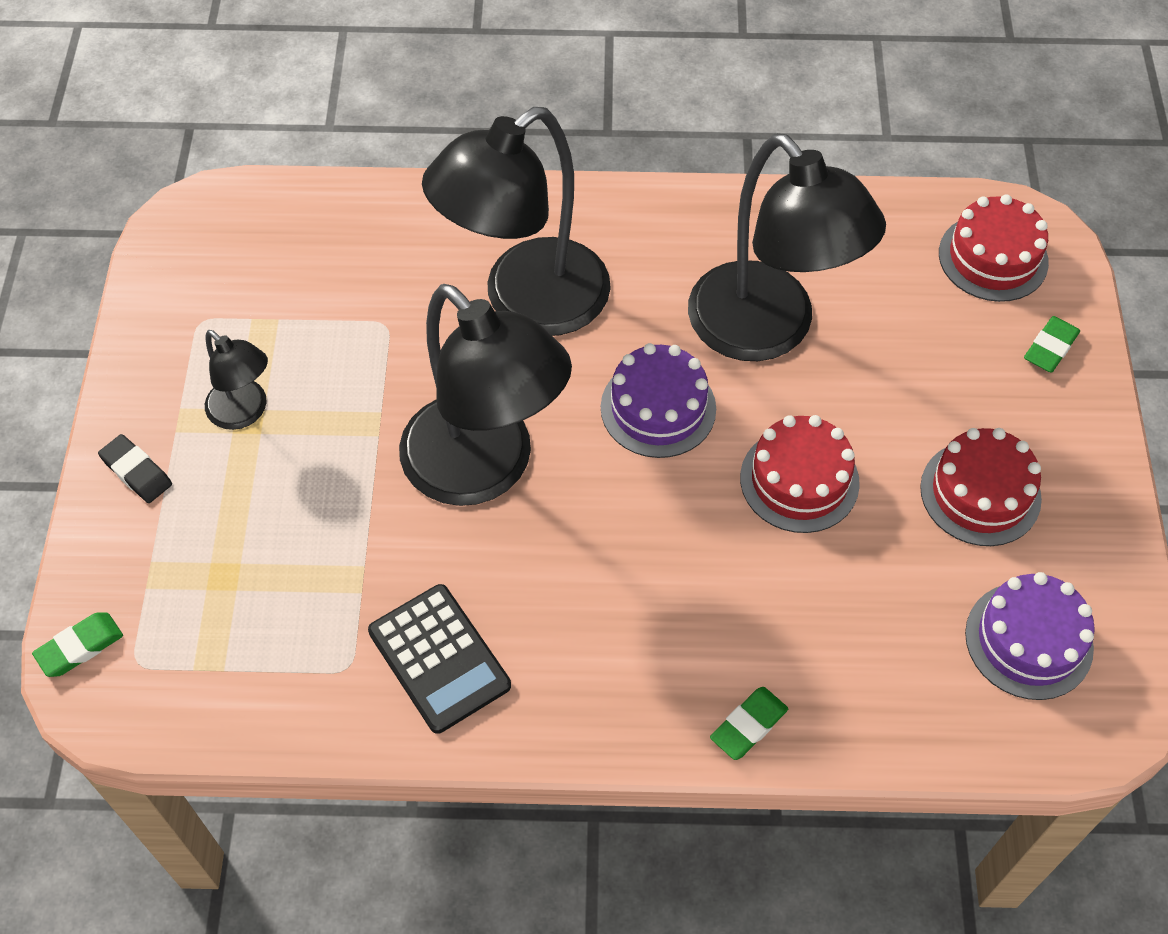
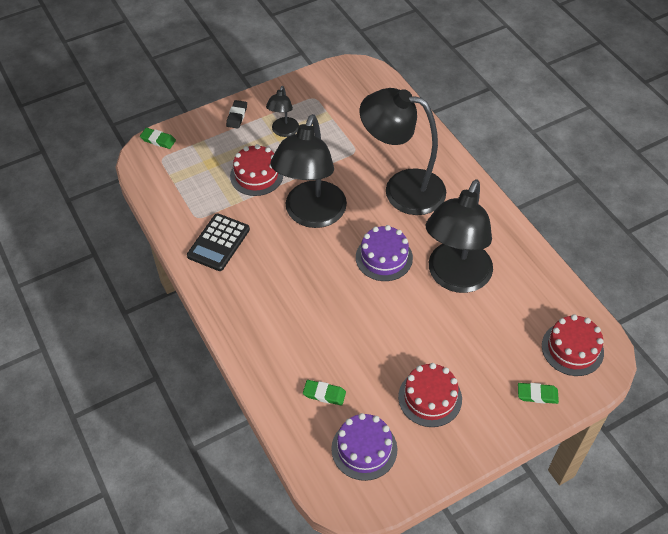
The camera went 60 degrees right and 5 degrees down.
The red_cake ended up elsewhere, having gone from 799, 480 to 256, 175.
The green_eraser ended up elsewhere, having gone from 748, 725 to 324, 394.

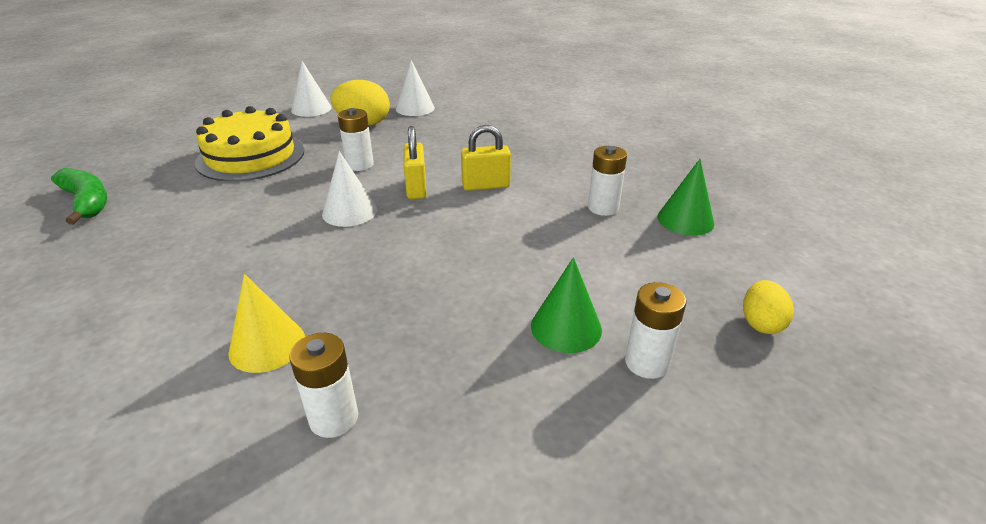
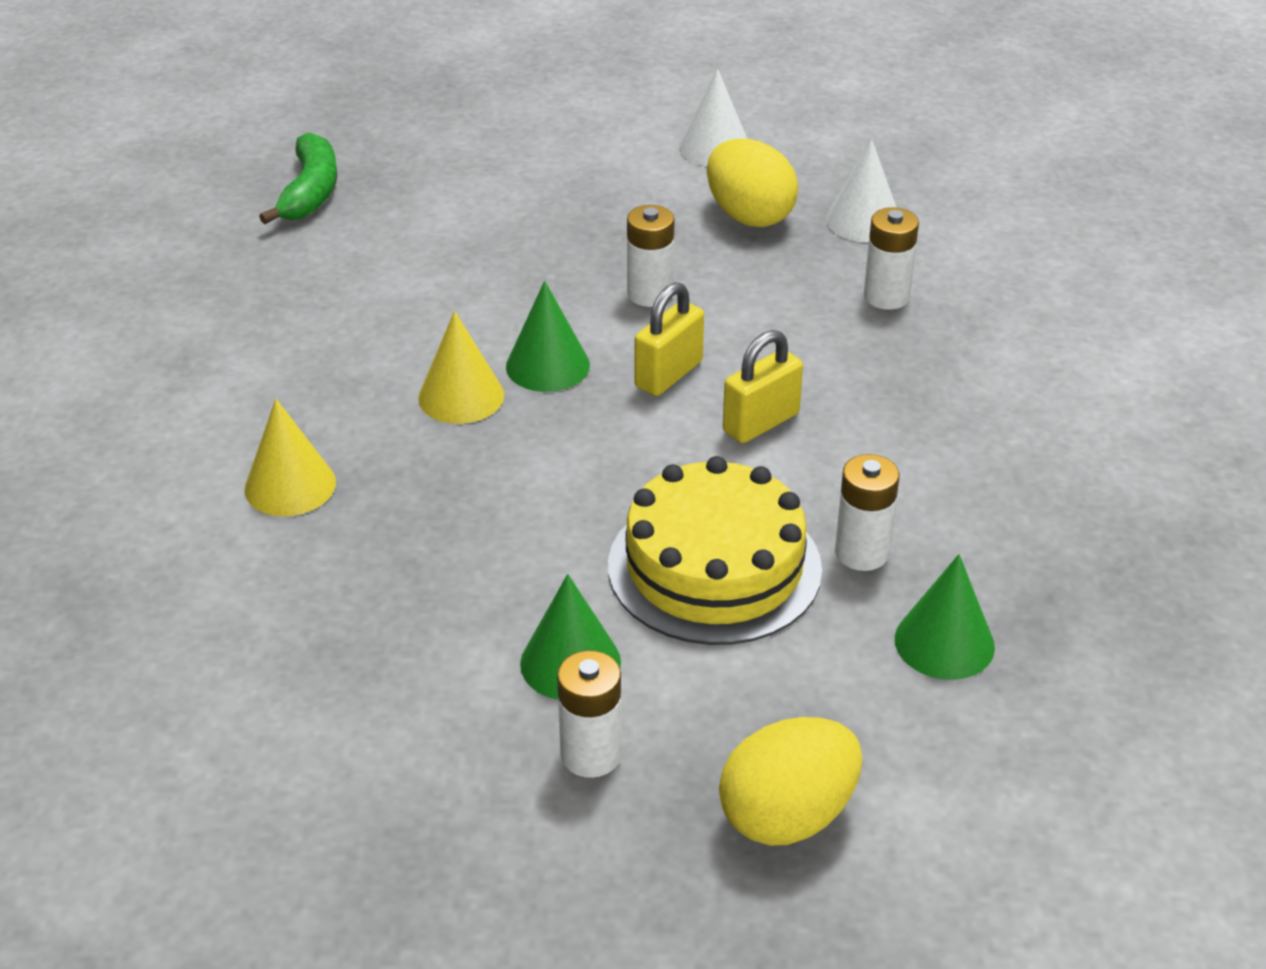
The camera went 45 degrees right and 5 degrees up.
The yellow_cake ended up elsewhere, having gone from 251, 156 to 714, 567.
The yellow_padlock at 486, 185 ended up facing another way, 75 degrees counterclockwise from before.
What was the white_cone at 349, 212 turned into the green_cone at 547, 365.
The size of the yellow_egg at 761, 323 changed by a factor of 1.65.
The white_battery ended up elsewhere, having gone from 334, 418 to 886, 296.
The second view gained the yellow_cone at 461, 396.

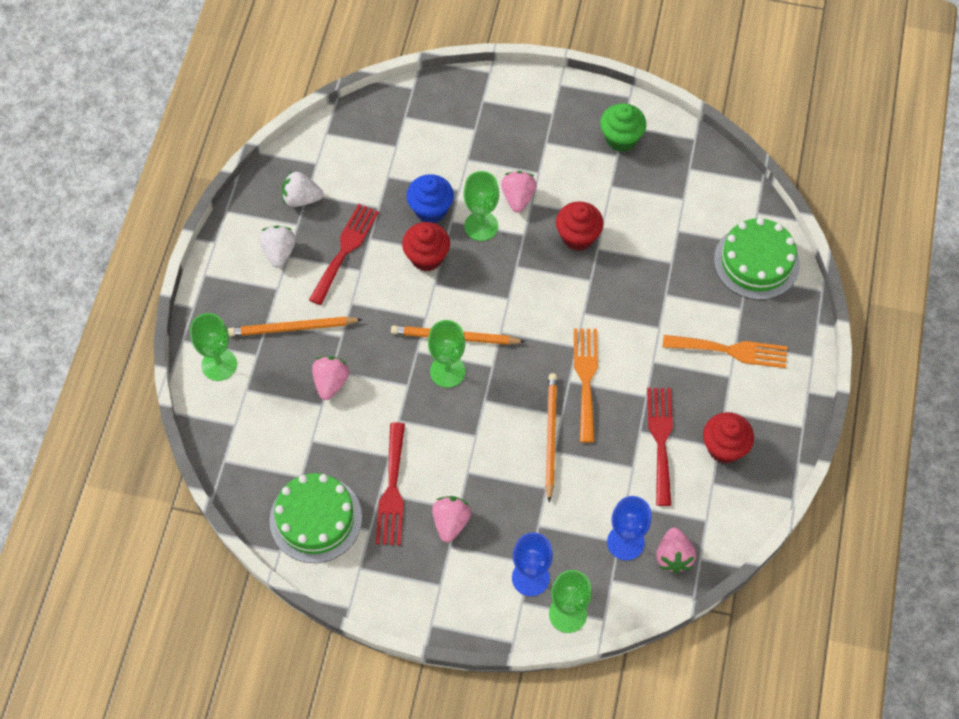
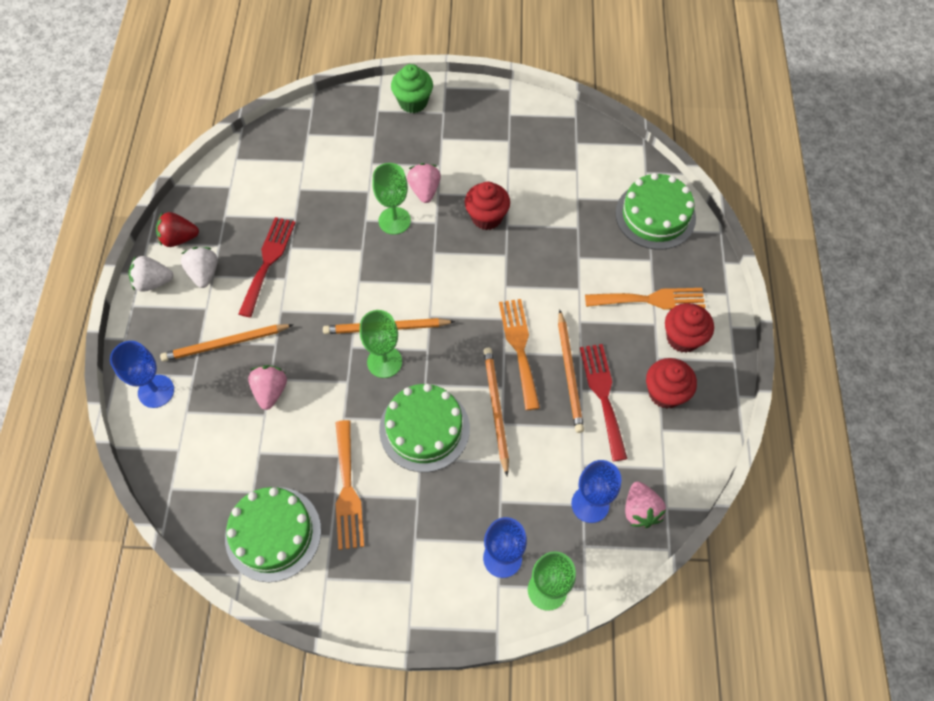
The camera went 10 degrees left and 0 degrees up.
The green_cupcake ended up elsewhere, having gone from 621, 139 to 413, 102.
The white_strawberry ended up elsewhere, having gone from 301, 199 to 153, 282.
The second view lost the blue_cupcake at 430, 210.
The red_cupcake ended up elsewhere, having gone from 427, 257 to 682, 338.
What was the green_goblet at 219, 364 turned into the blue_goblet at 156, 391.
What was the red_fork at 392, 490 turned into the orange_fork at 347, 490.
The second view lost the pink_strawberry at 451, 522.
The second view gained the red_strawberry at 179, 238.
The second view gained the orange_pencil at 569, 373.
The second view gained the green_cake at 424, 429.

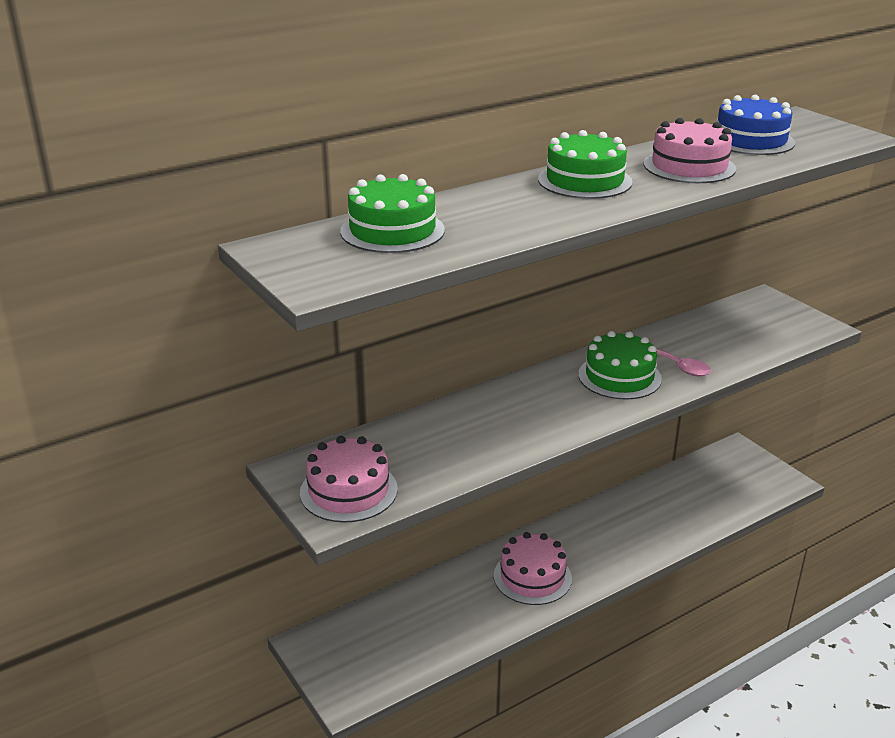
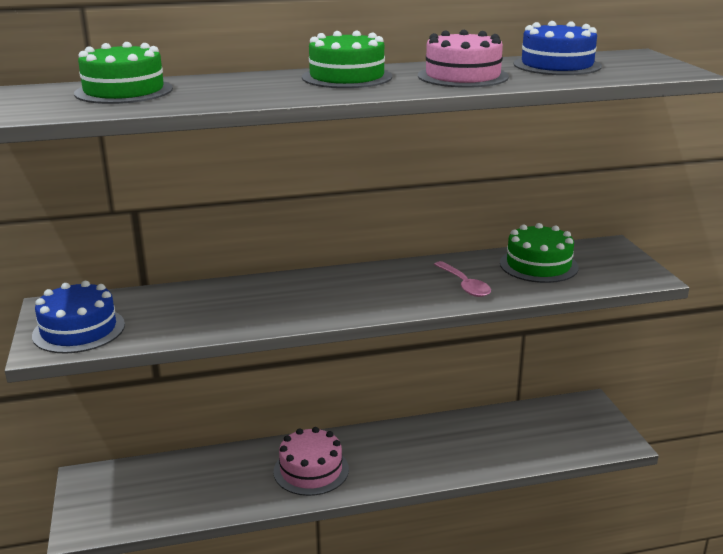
The camera went 20 degrees right and 5 degrees down.
The green_cake ended up elsewhere, having gone from 619, 377 to 538, 265.
What was the pink_cake at 348, 491 turned into the blue_cake at 79, 330.

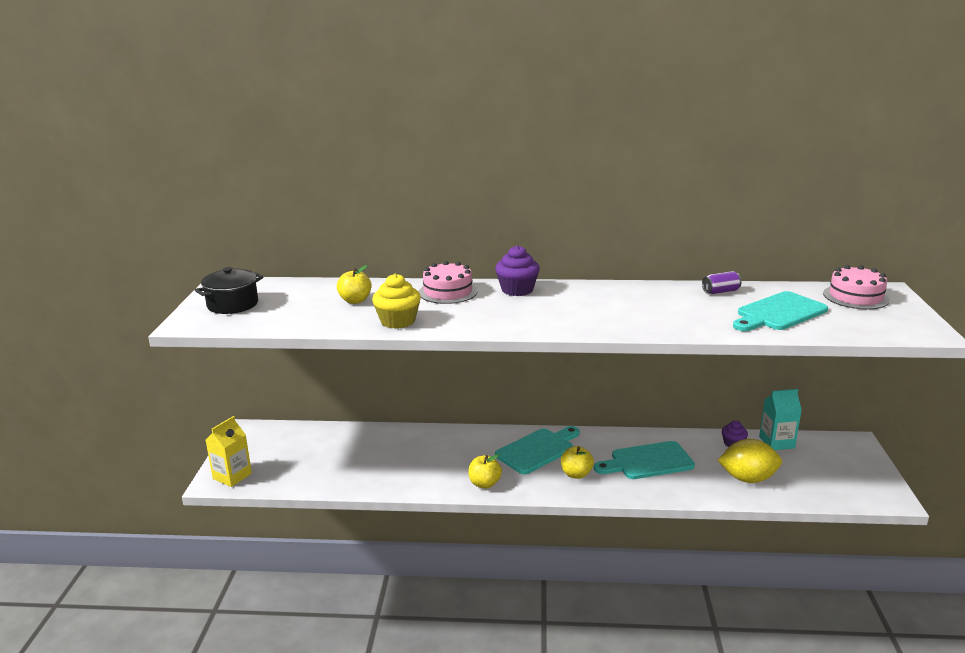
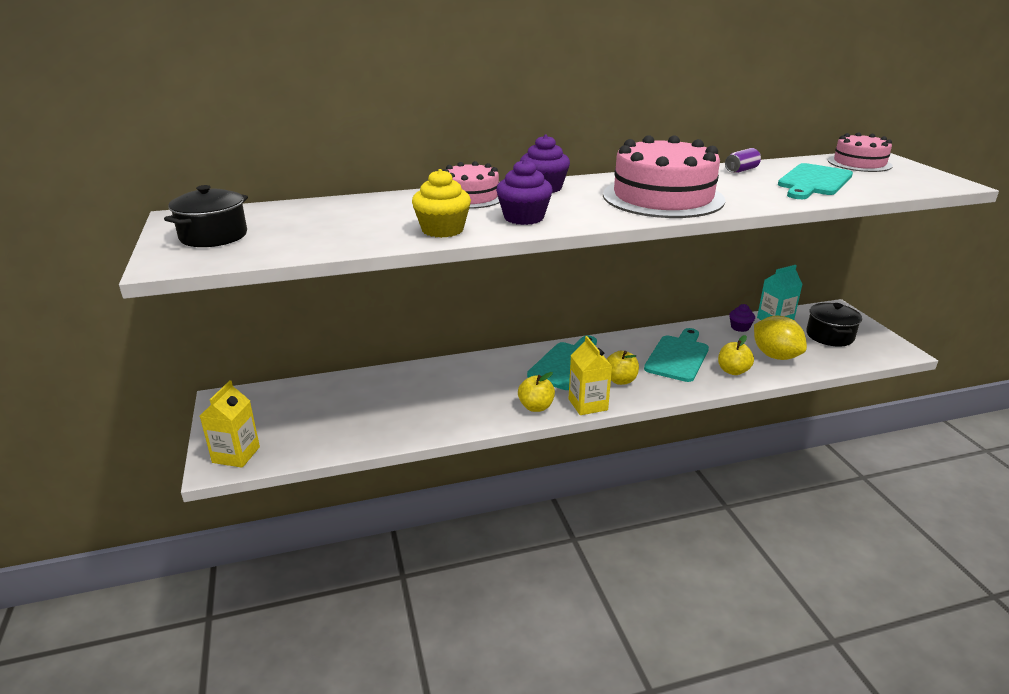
The camera went 20 degrees left and 5 degrees up.
The yellow_apple ended up elsewhere, having gone from 355, 301 to 733, 371.
The yellow_lemon at 747, 478 ended up facing another way, 75 degrees clockwise from before.
The turquoise_cutting_board at 648, 461 ended up facing another way, 150 degrees clockwise from before.
The second view gained the pink_cake at 663, 197.
The second view gained the purple_cupcake at 524, 218.
The second view gained the black_pot at 829, 336.
The second view gained the yellow_carton at 588, 404.

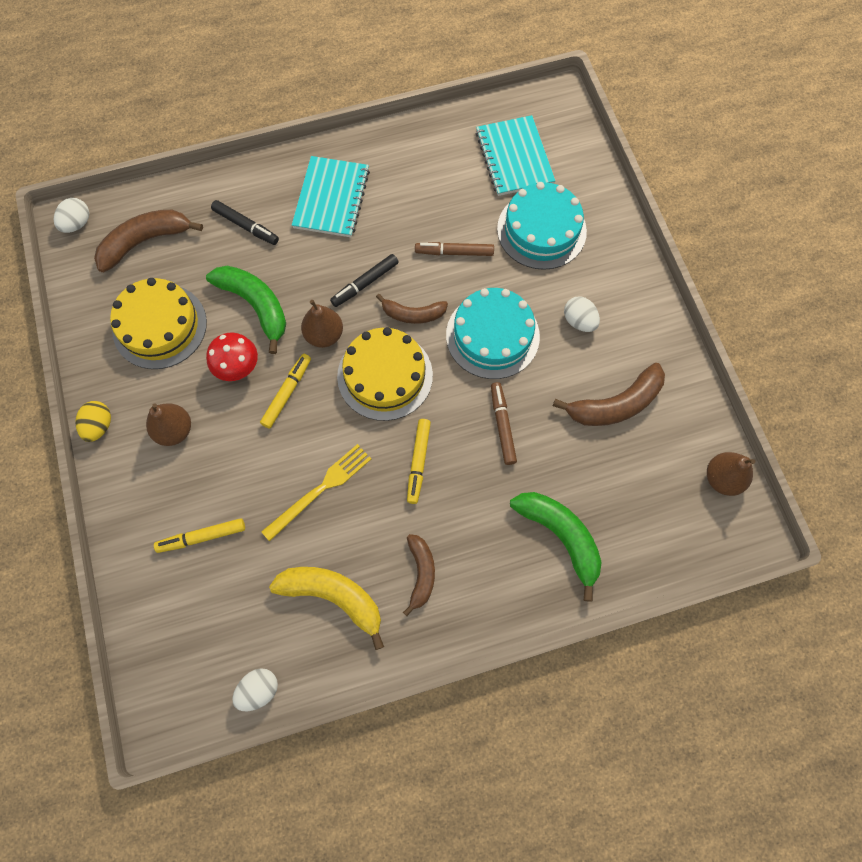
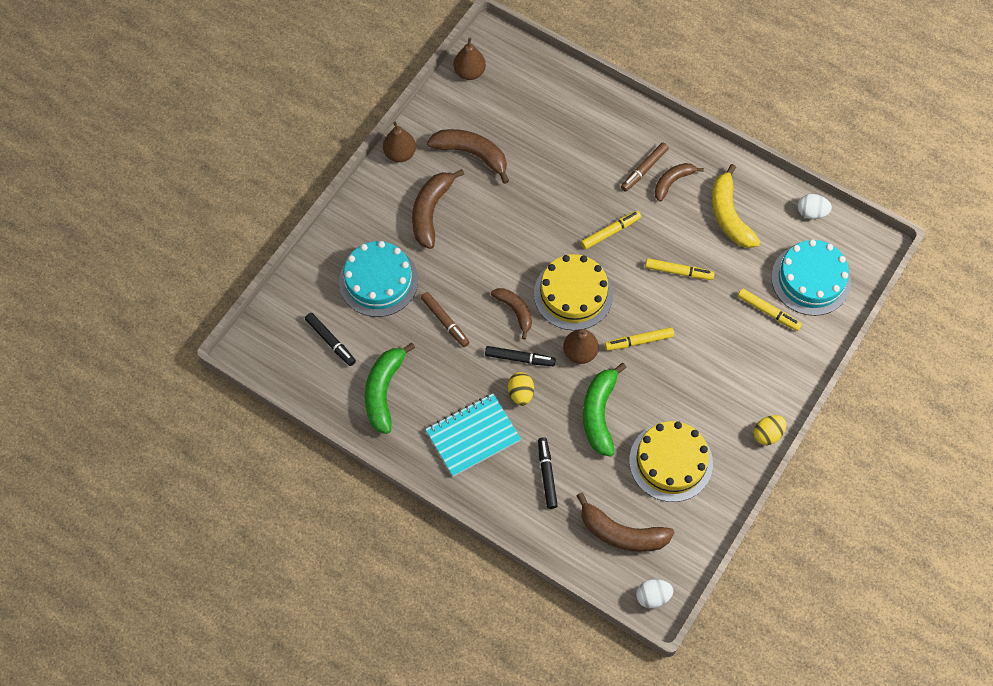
The camera went 130 degrees left and 5 degrees down.
Where the turquoise_notebook stood at 514, 158, the black_marker came to stand at 330, 341.
The turquoise_cake ended up elsewhere, having gone from 492, 335 to 810, 279.
Where the white_egg stood at 579, 321, the brown_banana came to stand at 431, 211.
The second view lost the red_mushroom at 238, 368.
The brown_marker ended up elsewhere, having gone from 502, 425 to 644, 169.
The brown_pear ended up elsewhere, having gone from 174, 430 to 400, 154.
Where the yellow_fork stood at 320, 489, the yellow_marker came to stand at 678, 272.
The green_banana ended up elsewhere, having gone from 561, 536 to 383, 391.
The second view gained the yellow_egg at 520, 393.

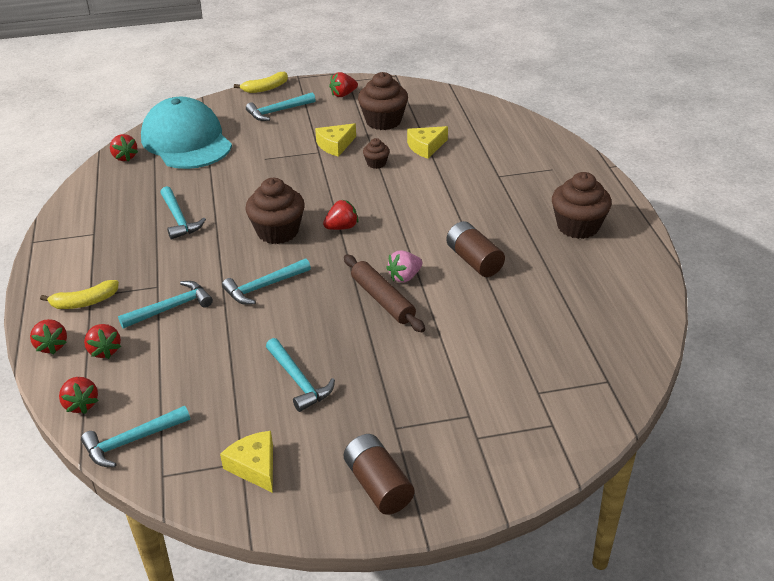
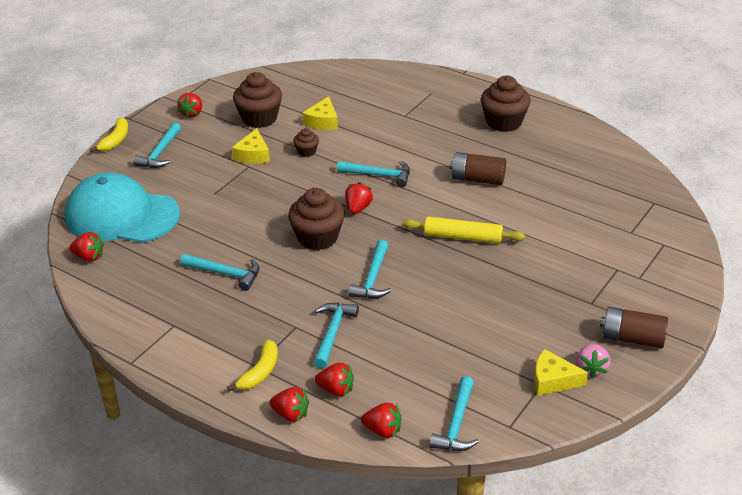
The camera went 45 degrees left and 0 degrees up.
The pink_strawberry ended up elsewhere, having gone from 405, 277 to 591, 368.
What was the brown_rolling_pin at 382, 300 turned into the yellow_rolling_pin at 463, 237.
The turquoise_hammer ended up elsewhere, having gone from 298, 381 to 379, 175.

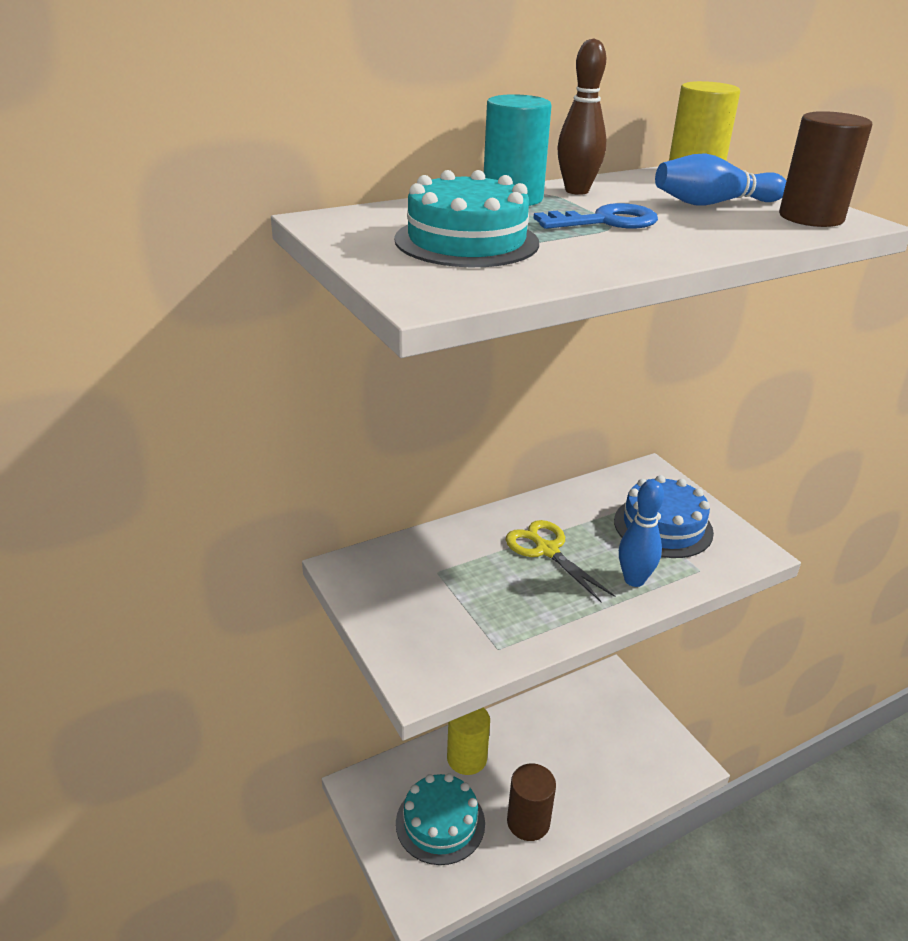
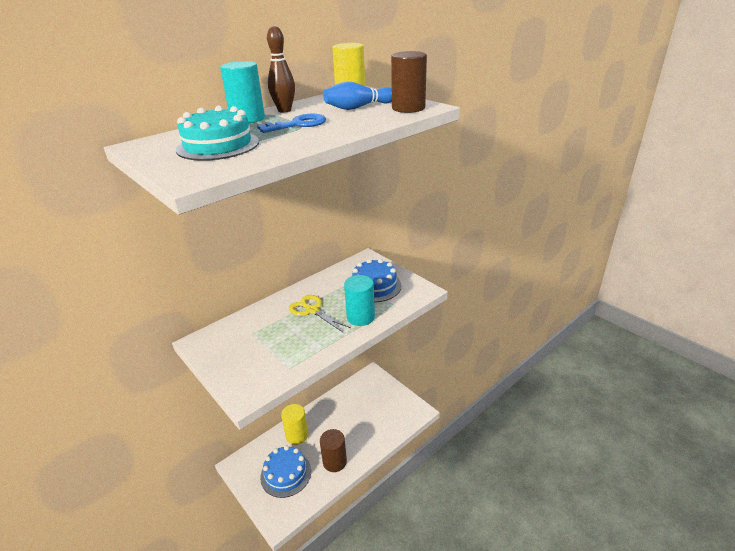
The camera went 10 degrees left and 0 degrees up.
Where the blue_bowling_pin stood at 634, 580, the turquoise_cylinder came to stand at 360, 317.
What was the turquoise_cake at 440, 823 turned into the blue_cake at 286, 474.

